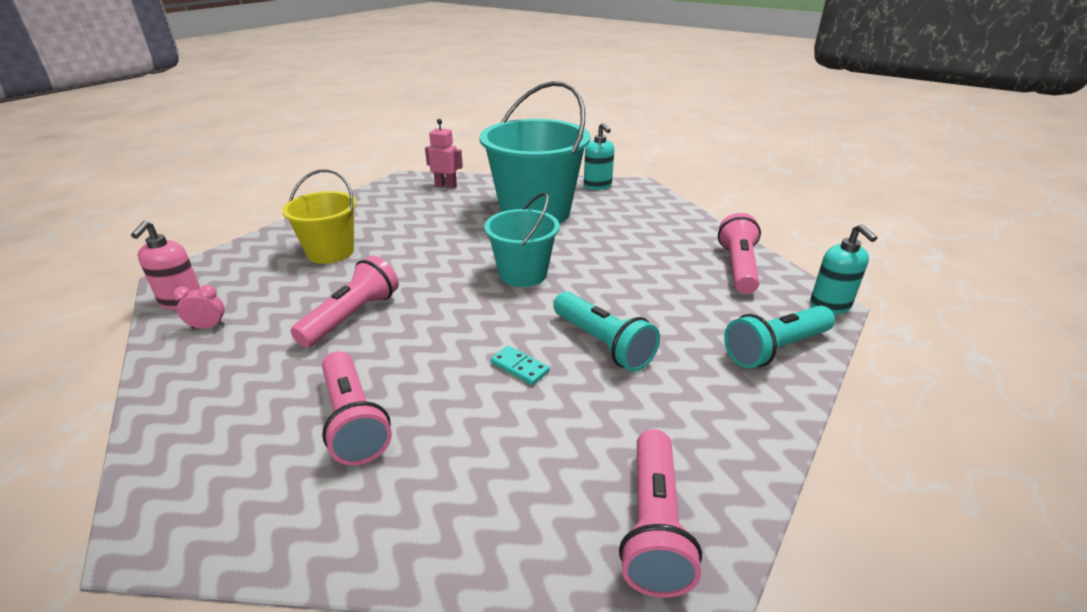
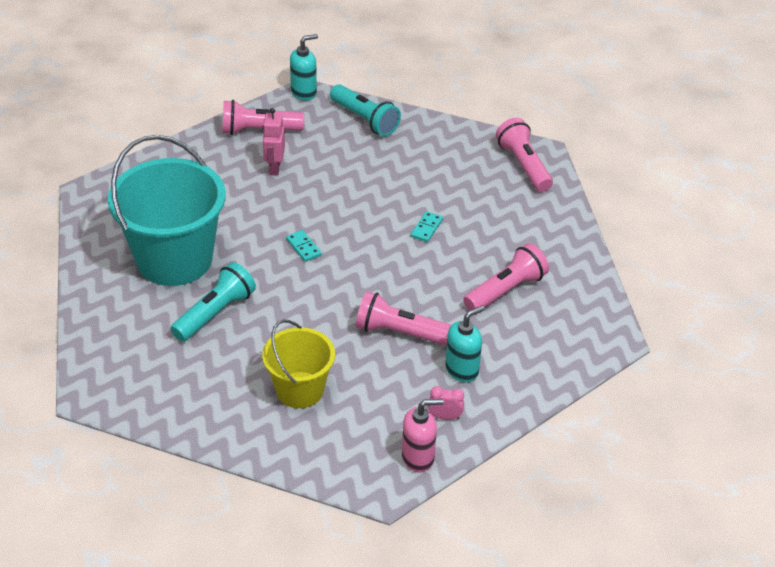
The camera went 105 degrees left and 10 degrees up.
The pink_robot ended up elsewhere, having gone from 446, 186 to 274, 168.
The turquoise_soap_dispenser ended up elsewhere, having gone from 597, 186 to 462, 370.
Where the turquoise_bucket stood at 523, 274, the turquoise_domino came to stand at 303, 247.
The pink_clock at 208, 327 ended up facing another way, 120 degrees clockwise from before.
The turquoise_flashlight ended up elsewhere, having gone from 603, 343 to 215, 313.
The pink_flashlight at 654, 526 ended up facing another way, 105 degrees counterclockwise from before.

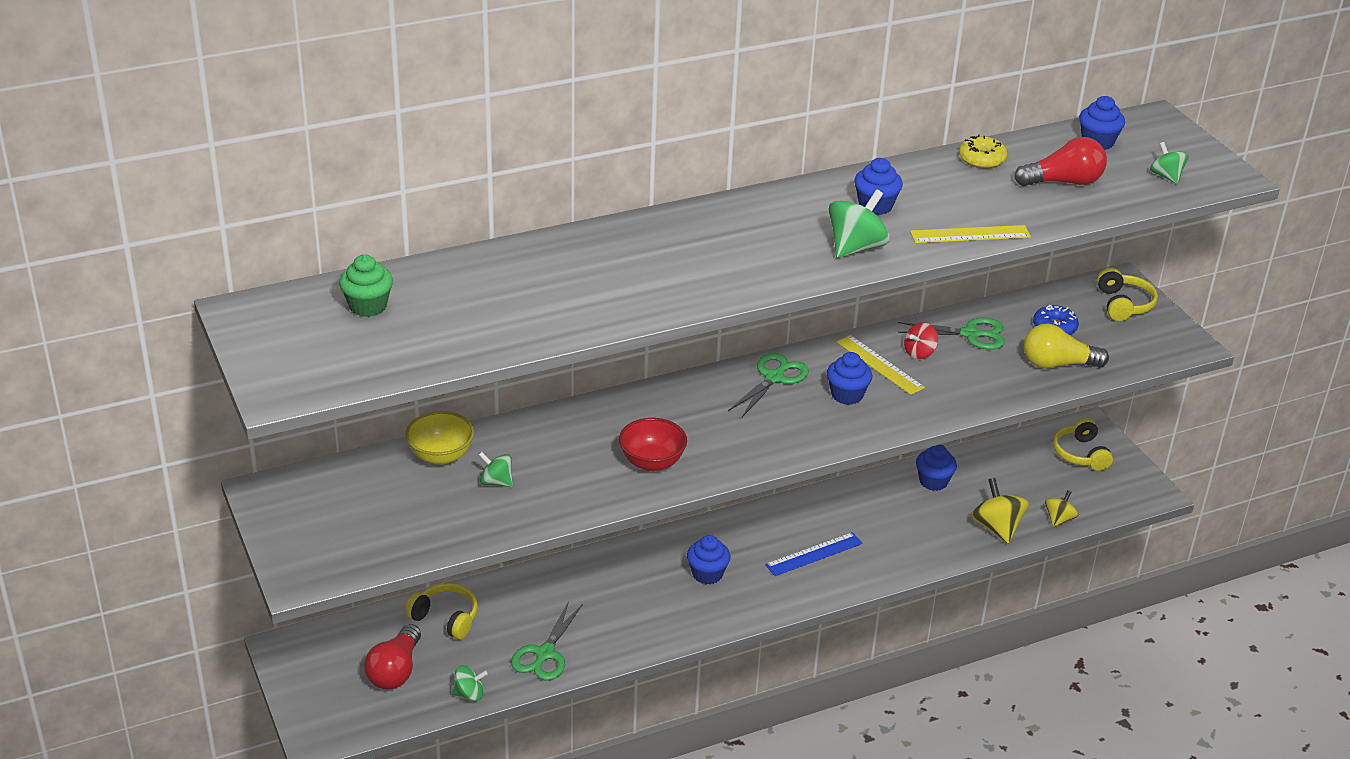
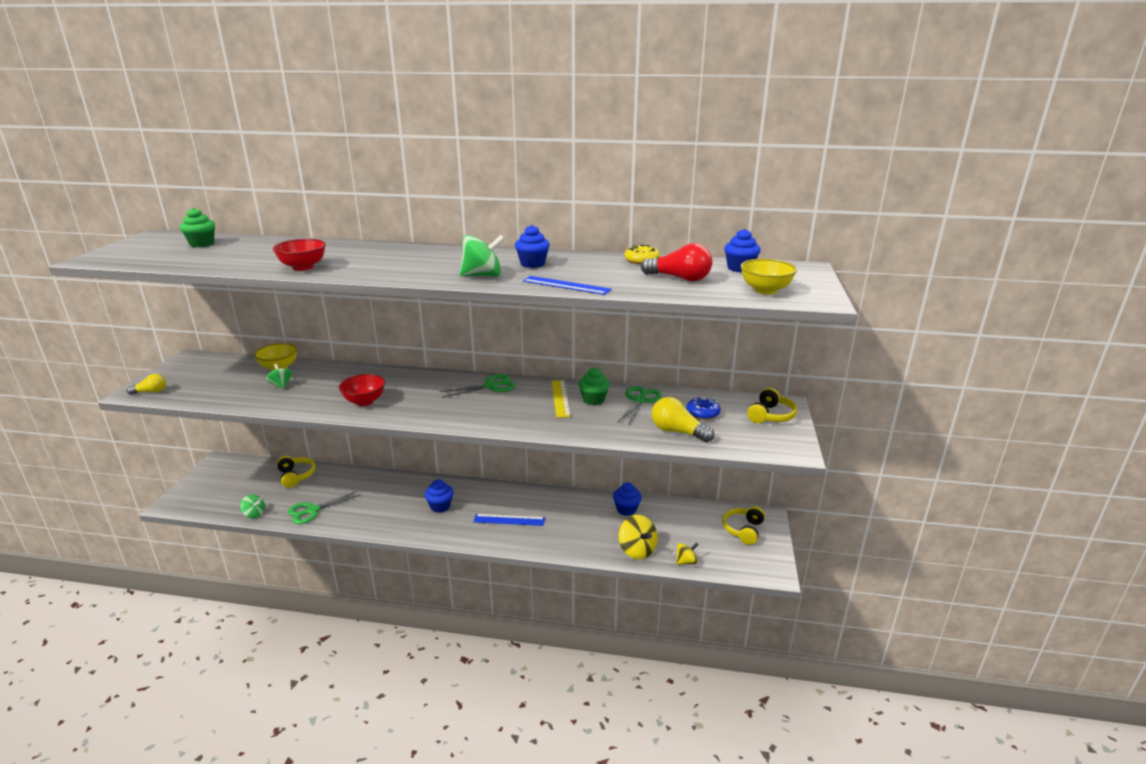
The camera went 35 degrees right and 10 degrees down.
Where the green_spinning_top stood at 1166, 176, the yellow_bowl came to stand at 765, 290.
What was the yellow_ruler at 970, 234 turned into the blue_ruler at 566, 285.
The green_scissors at 970, 334 ended up facing another way, 105 degrees counterclockwise from before.
Where the red_spinning_top stood at 919, 352, the green_cupcake came to stand at 593, 400.
The second view lost the blue_cupcake at 847, 395.
The yellow_spinning_top at 996, 528 ended up facing another way, 135 degrees clockwise from before.
The second view lost the red_light_bulb at 395, 671.
The second view gained the red_bowl at 303, 267.
The second view gained the yellow_light_bulb at 151, 392.

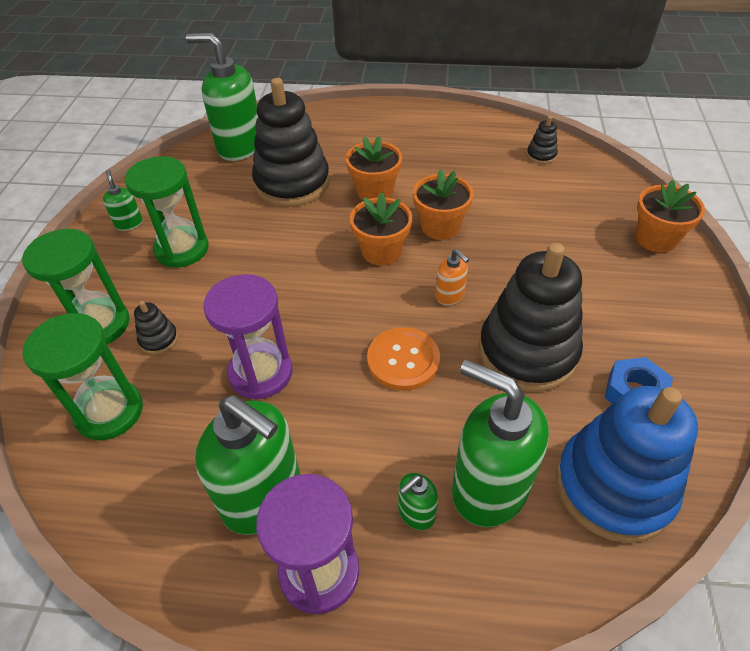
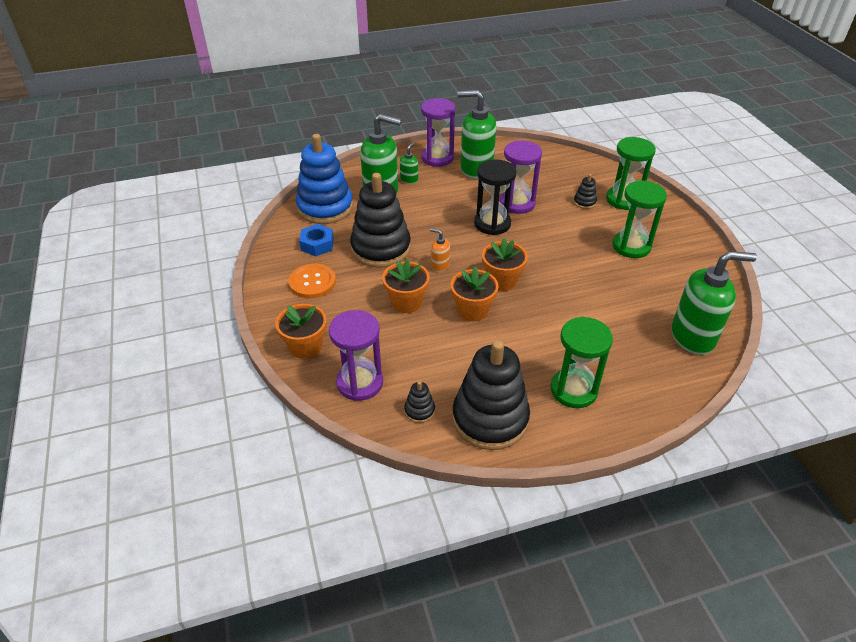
The camera went 155 degrees right and 5 degrees down.
The black_stacking_toy ended up elsewhere, having gone from 292, 183 to 490, 419.
The orange_flower_pot ended up elsewhere, having gone from 374, 191 to 406, 302.
The second view lost the green_soap_dispenser at 129, 223.
The green_hourglass ended up elsewhere, having gone from 109, 412 to 573, 390.
The orange_button ended up elsewhere, having gone from 403, 360 to 312, 282.
The second view gained the black_hourglass at 492, 224.
The second view gained the purple_hourglass at 360, 383.

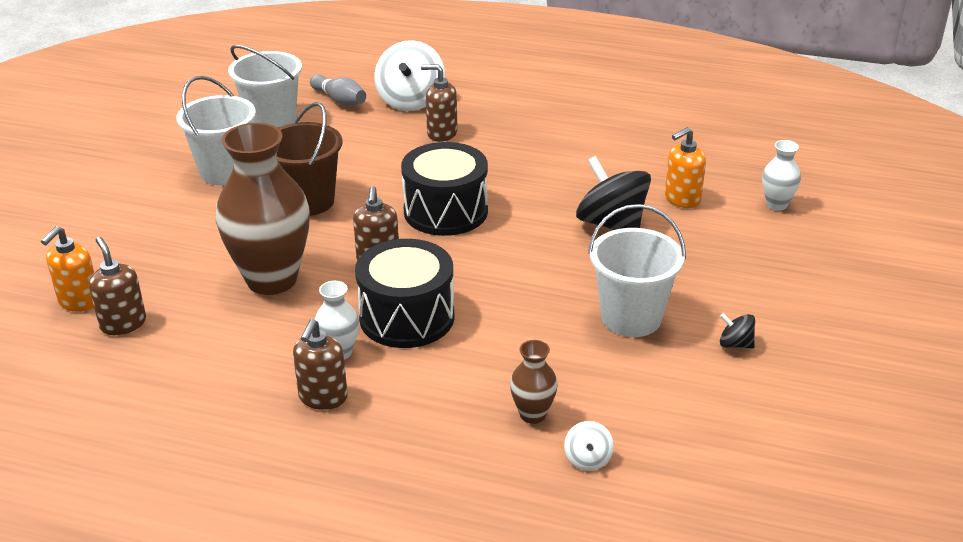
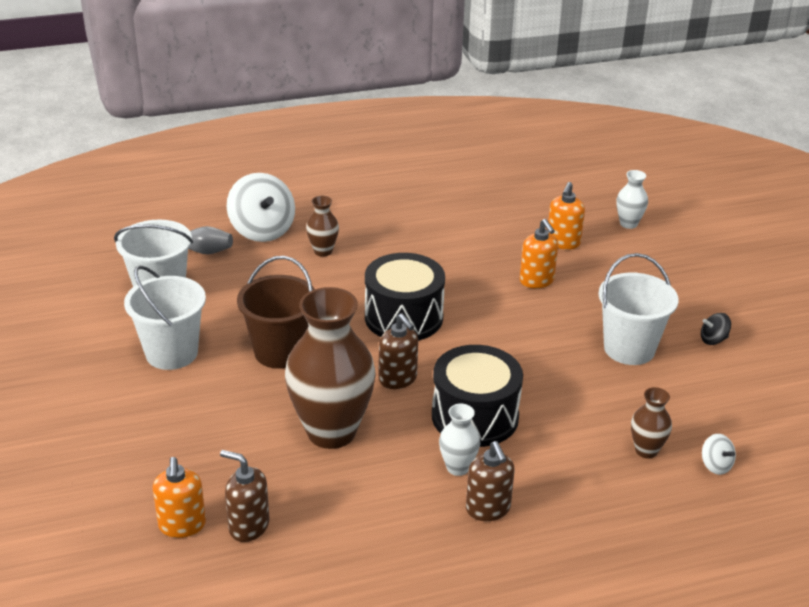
The camera went 35 degrees left and 0 degrees up.
Where the brown_soap_dispenser stood at 441, 133, the brown_vase came to stand at 323, 251.
Where the black_spinning_top stood at 611, 224, the orange_soap_dispenser came to stand at 537, 281.

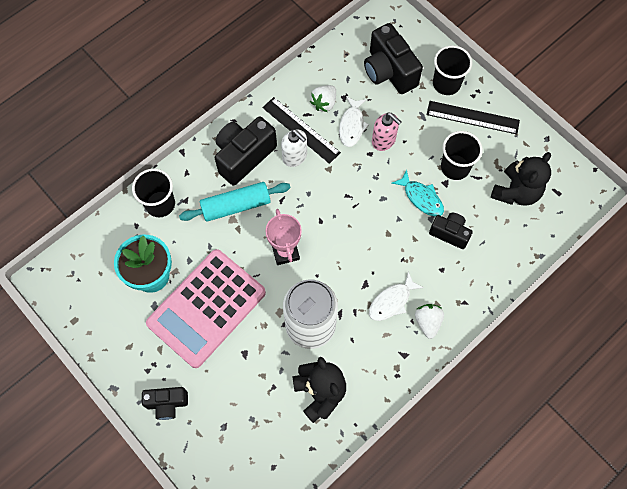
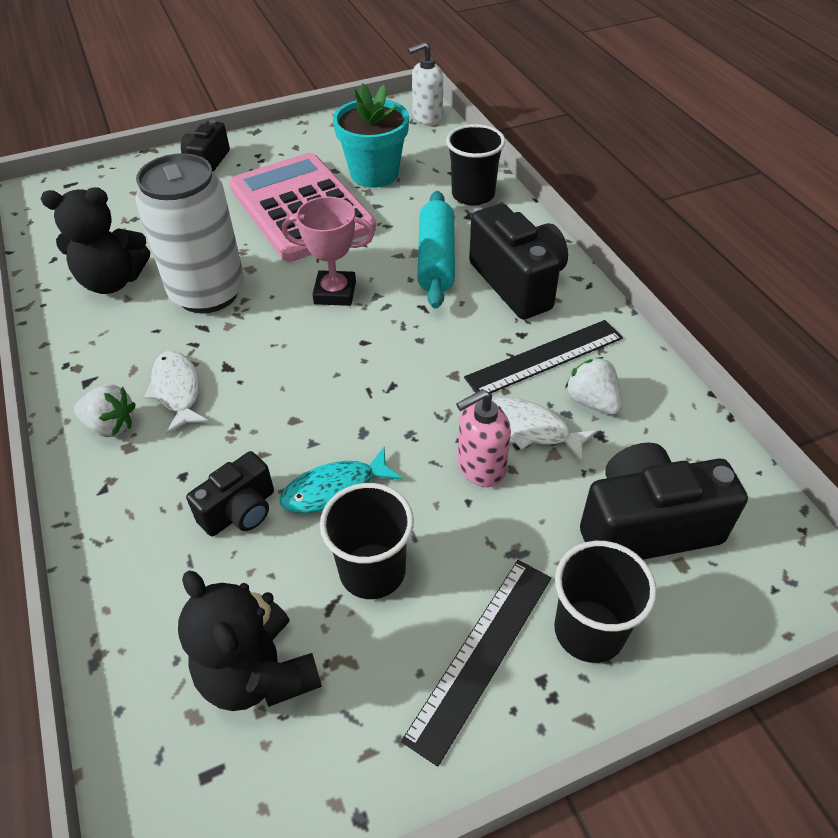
The camera went 110 degrees right and 20 degrees down.
The white_soap_dispenser ended up elsewhere, having gone from 295, 157 to 427, 117.

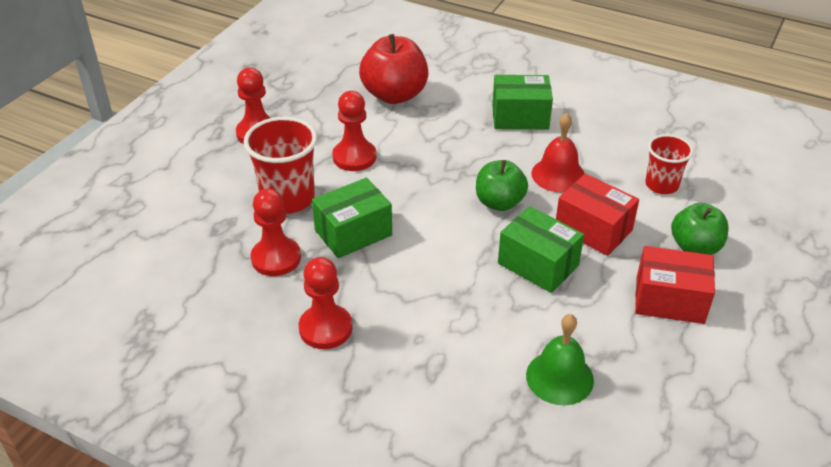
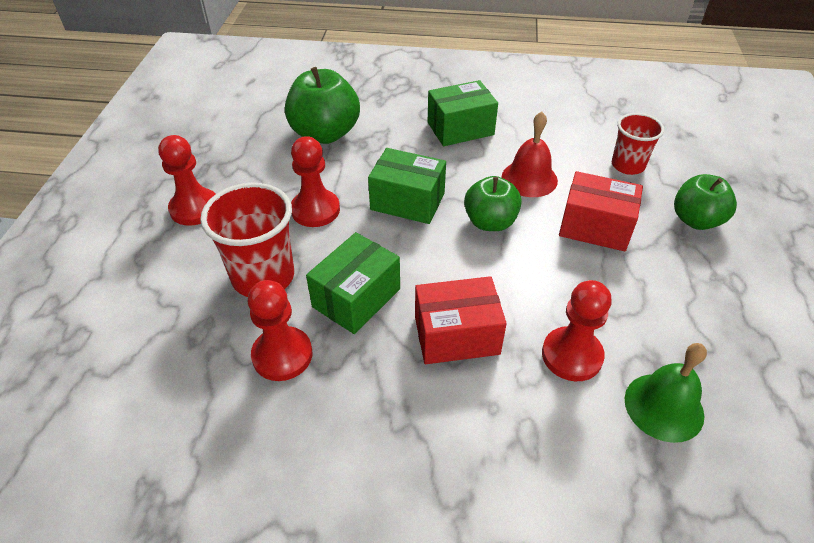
The camera went 20 degrees left and 5 degrees up.
What was the red_apple at 394, 95 turned into the green_apple at 325, 133.
The green_box ended up elsewhere, having gone from 538, 264 to 407, 201.
The red_box ended up elsewhere, having gone from 669, 300 to 456, 335.
The red_pawn ended up elsewhere, having gone from 325, 328 to 571, 355.

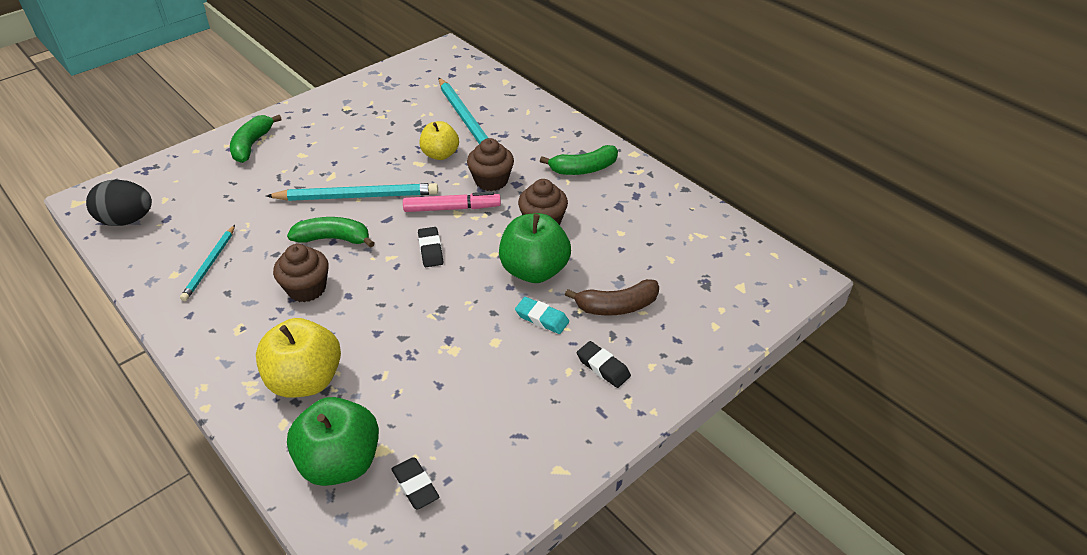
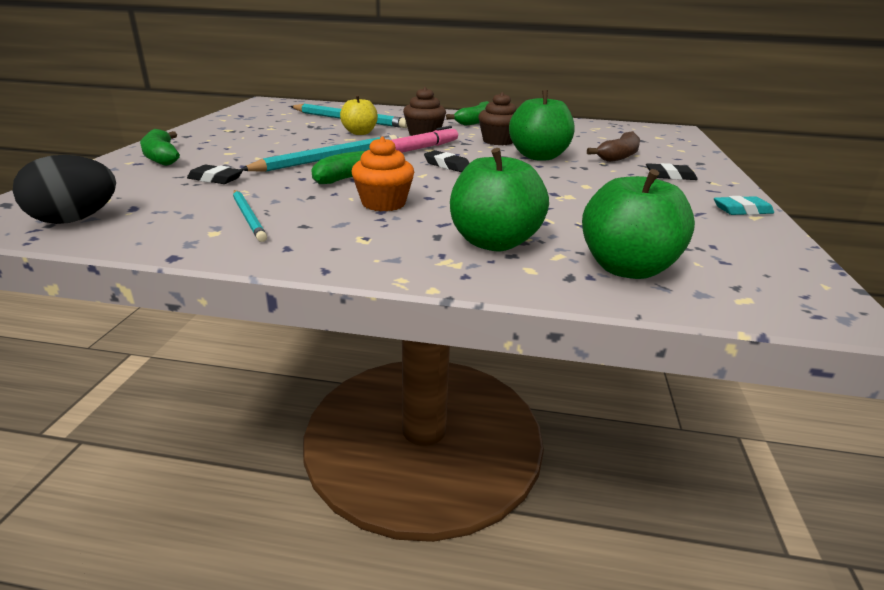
The camera went 40 degrees left and 15 degrees down.
What was the brown_cupcake at 307, 288 turned into the orange_cupcake at 383, 203.
The turquoise_eraser ended up elsewhere, having gone from 542, 318 to 742, 210.
What was the yellow_apple at 305, 380 turned into the green_apple at 494, 242.
The black_eraser ended up elsewhere, having gone from 415, 486 to 215, 179.

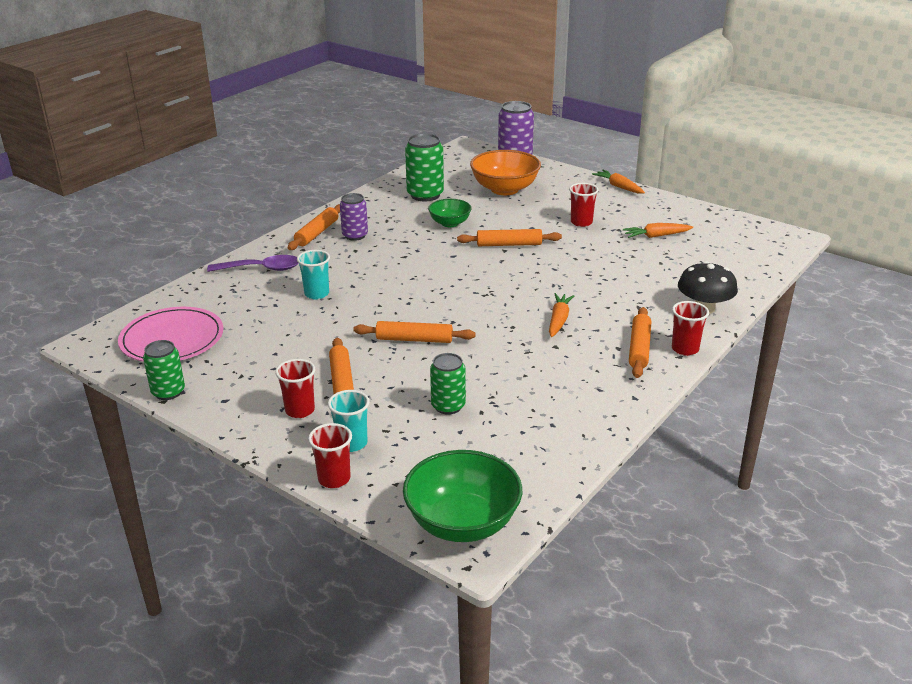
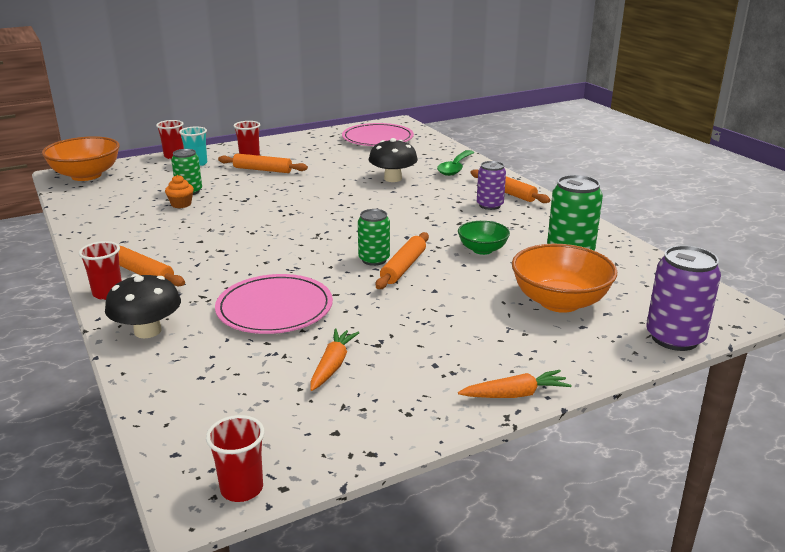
The camera went 115 degrees right and 5 degrees down.
The red_cup ended up elsewhere, having gone from 581, 222 to 242, 489.
Where the turquoise_cup stood at 317, 294, the black_mushroom came to stand at 393, 178.
What was the purple_spoon at 261, 269 turned into the green_spoon at 455, 168.
The second view lost the orange_carrot at 559, 320.
The second view lost the orange_rolling_pin at 414, 339.
The green_can ended up elsewhere, having gone from 168, 392 to 374, 260.
What was the green_bowl at 462, 523 turned into the orange_bowl at 86, 175.
The second view gained the orange_cupcake at 181, 204.
The second view gained the pink_plate at 274, 308.

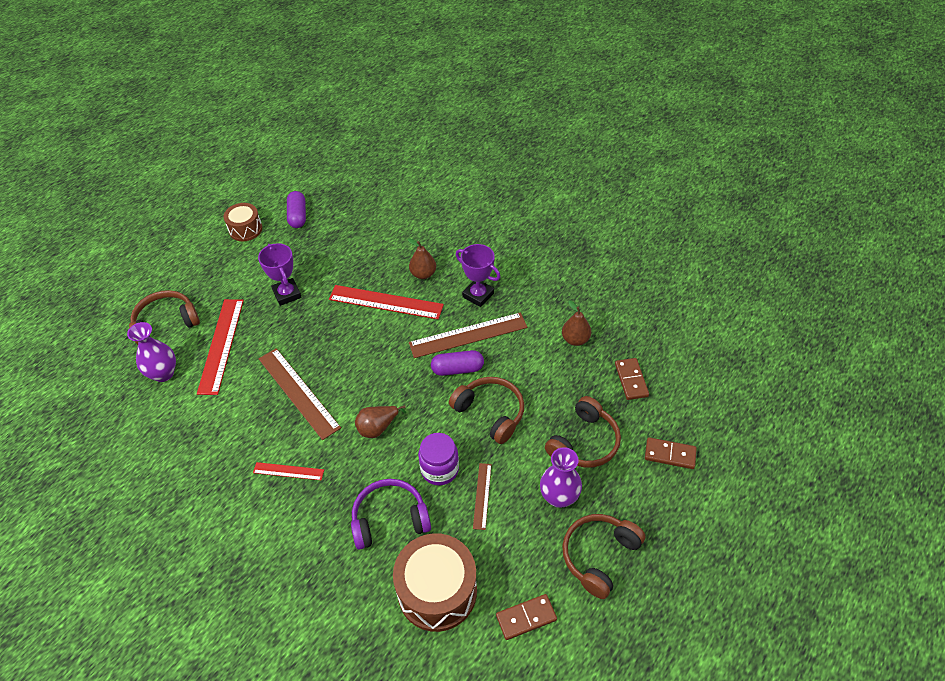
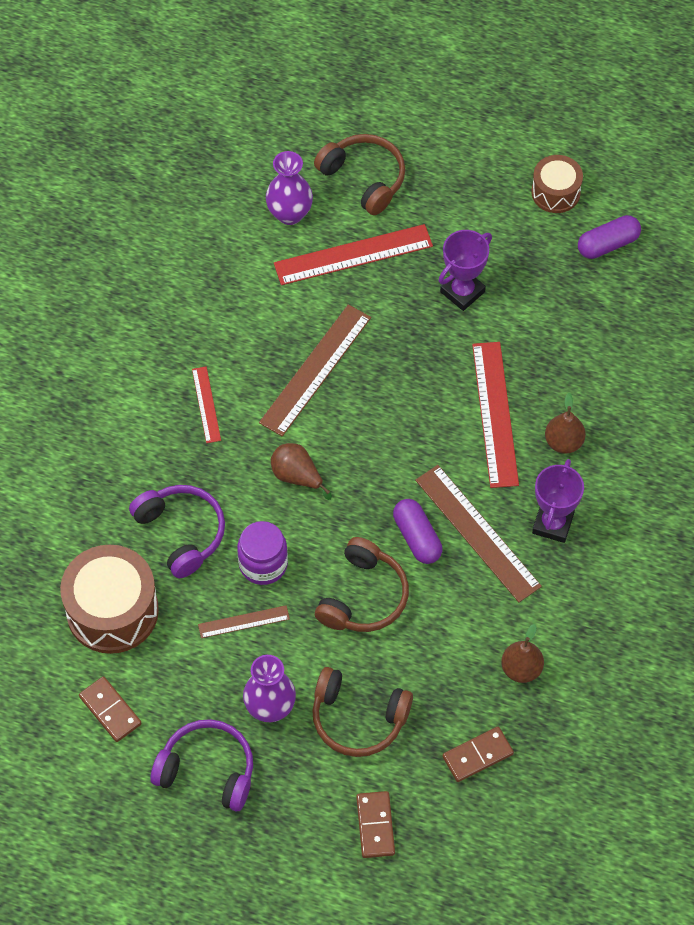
The camera went 70 degrees right and 10 degrees up.
What was the brown_headphones at 599, 556 turned into the purple_headphones at 207, 771.

